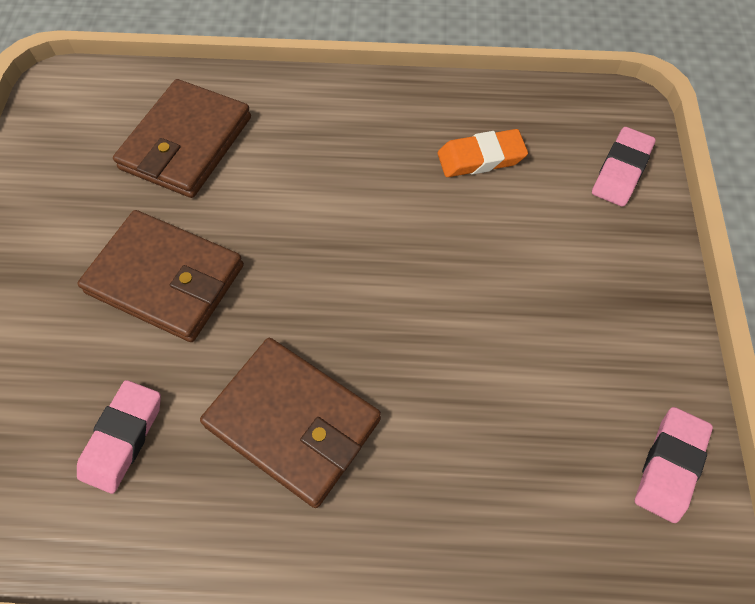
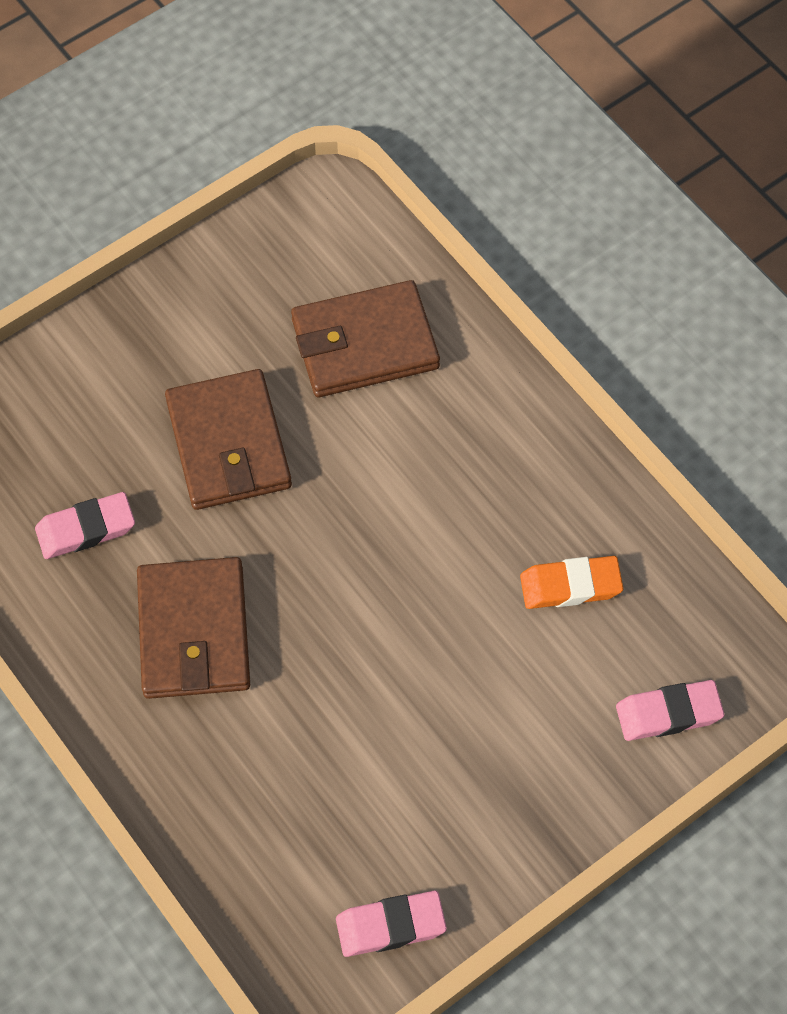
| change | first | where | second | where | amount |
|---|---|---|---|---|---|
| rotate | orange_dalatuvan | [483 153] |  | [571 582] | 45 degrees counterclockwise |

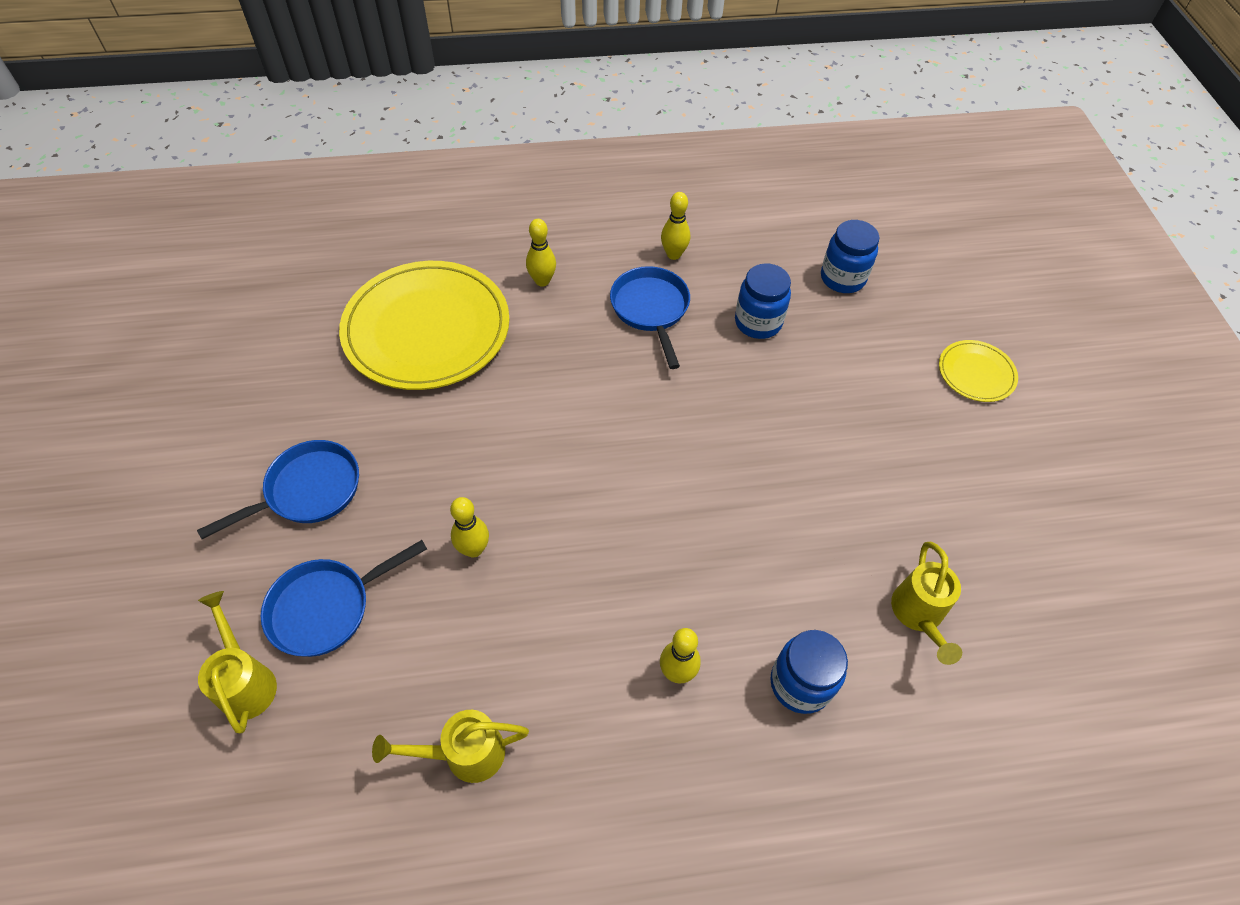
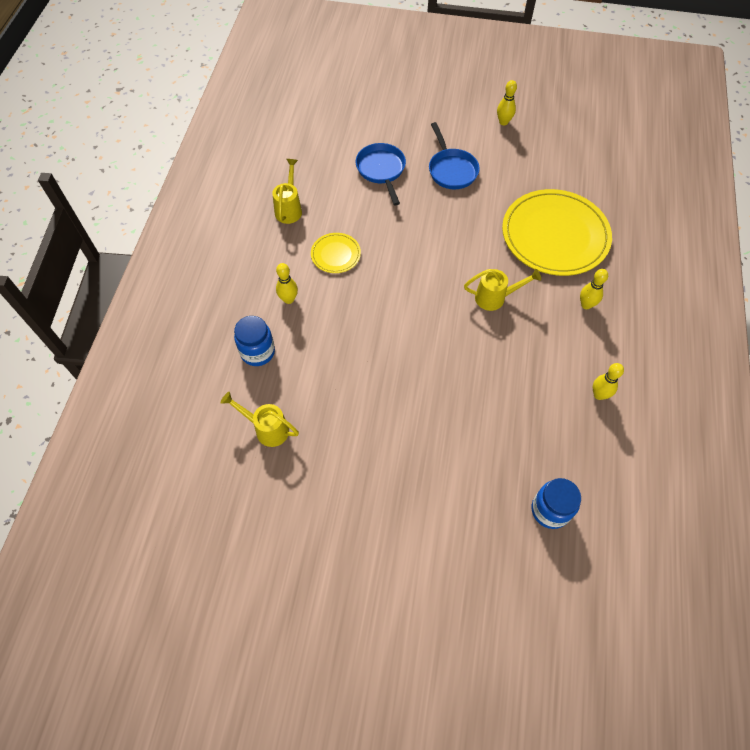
| change | first | where | second | where | amount |
|---|---|---|---|---|---|
| delete | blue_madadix | [650 317] |  |  |  |
| delete | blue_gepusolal | [763 301] |  |  |  |
| move | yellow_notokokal | [237 662] |  | [502 290] |  |
| move | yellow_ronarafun | [469 527] |  | [507 102] |  |
| move | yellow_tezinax | [978 371] |  | [336 253] |  |

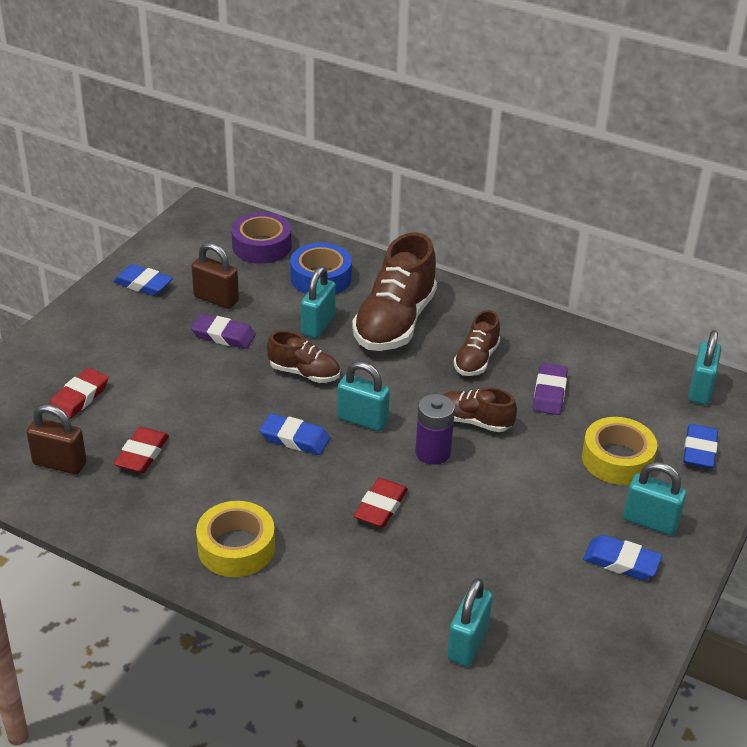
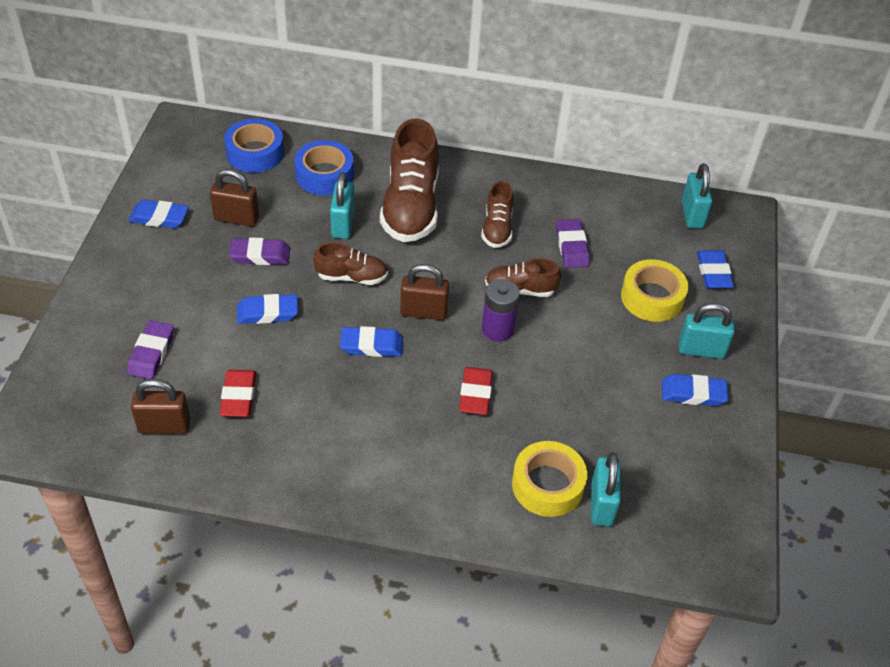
| change | first | where | second | where | amount |
|---|---|---|---|---|---|
| insert |  |  | blue_dalatuvan | [267 309] |  |
| move | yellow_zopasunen | [235 539] |  | [549 479] |  |
| recolor | red_dalatuvan | [78 393] | purple_dalatuvan | [150 349] |  |
| recolor | purple_zopasunen | [261 238] | blue_zopasunen | [254 146] |  |
| recolor | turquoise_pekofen | [363 396] | brown_pekofen | [424 292] |  |

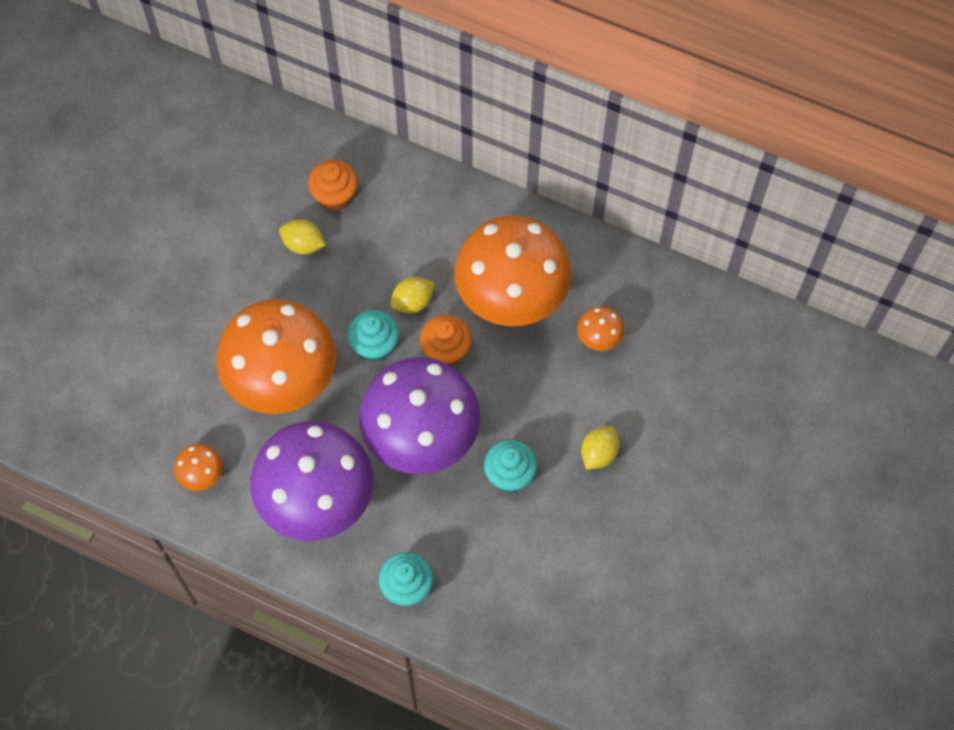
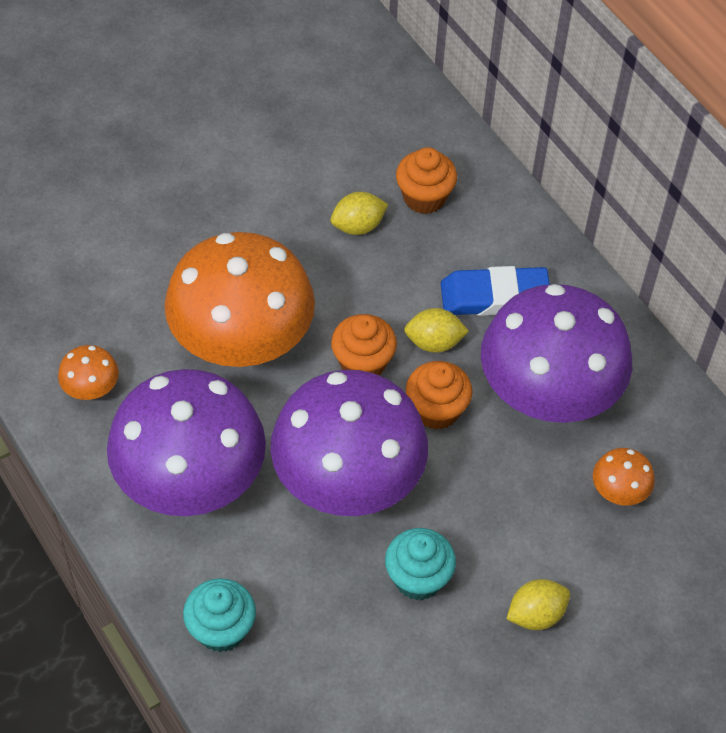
| change | first | where | second | where | amount |
|---|---|---|---|---|---|
| insert |  |  | blue_dalatuvan | [495 291] |  |
| recolor | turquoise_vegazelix | [373 336] | orange_vegazelix | [364 345] |  |
| recolor | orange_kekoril | [513 270] | purple_kekoril | [556 353] |  |
| rotate | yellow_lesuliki | [302 237] |  | [359 213] | 75 degrees counterclockwise |

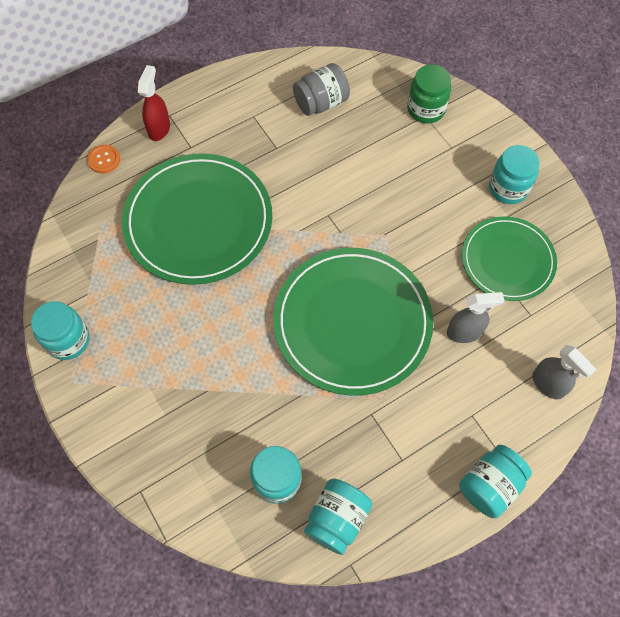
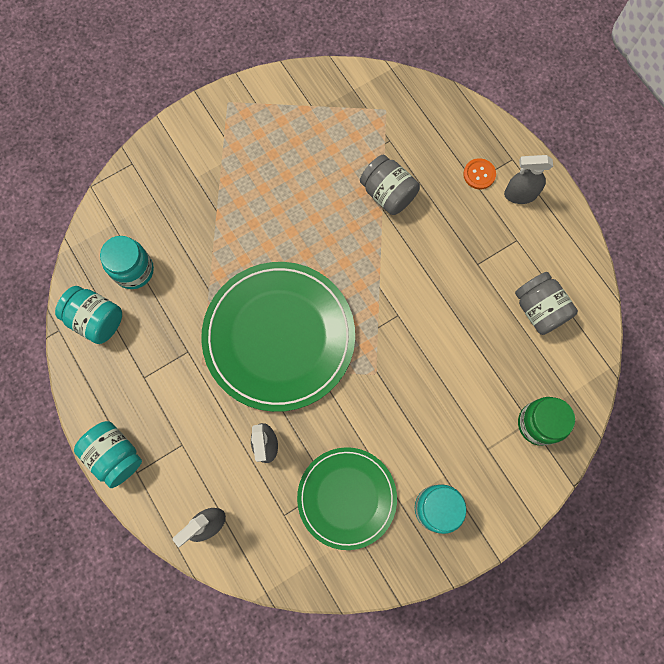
| change | first | where | second | where | amount |
|---|---|---|---|---|---|
| delete | turquoise_gepusolal | [60 330] |  |  |  |
| delete | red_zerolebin | [154 103] |  |  |  |
| insert |  |  | grey_zerolebin | [528 179] |  |
| move | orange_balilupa | [103 159] |  | [479 173] |  |
| replace | green_tezinax | [197 219] | grey_gepusolal | [390 185] |  |

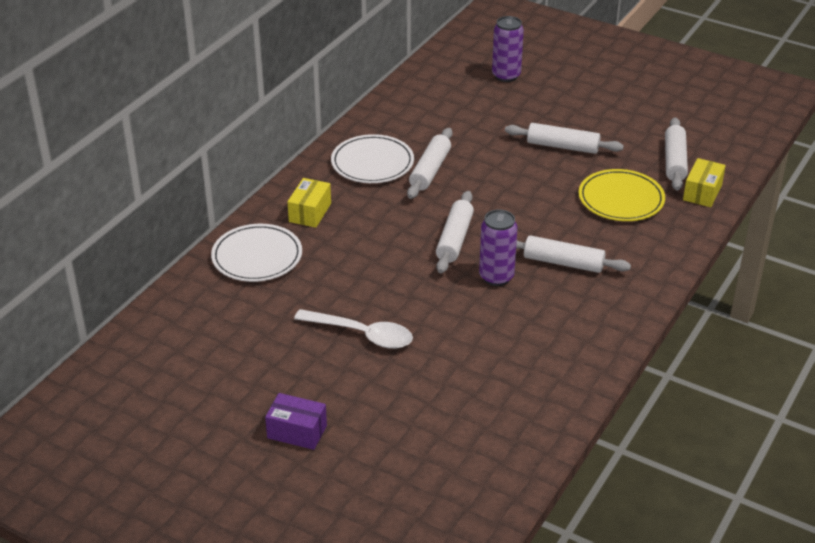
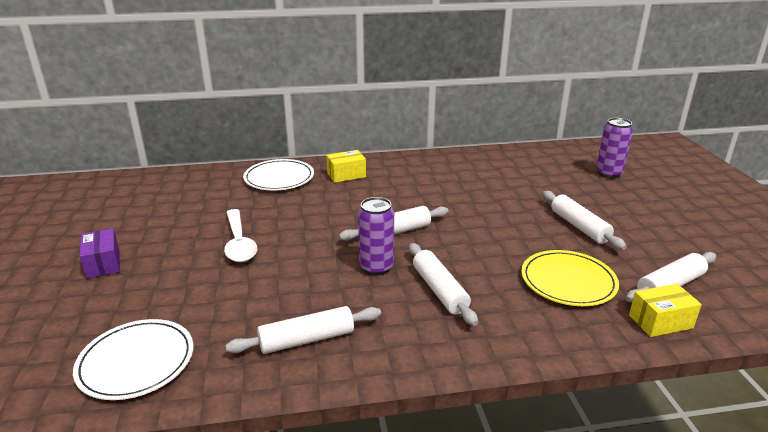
| change | first | where | second | where | amount |
|---|---|---|---|---|---|
| move | white_tezinax | [372 158] |  | [133 359] |  |
| move | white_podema | [429 163] |  | [303 330] |  |

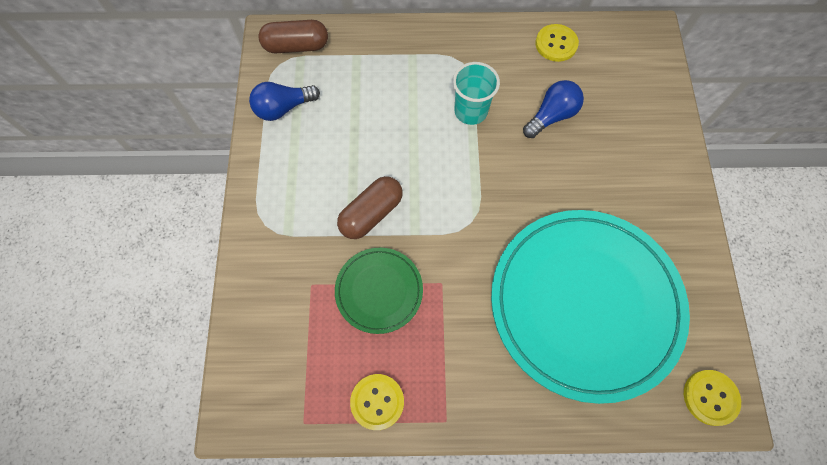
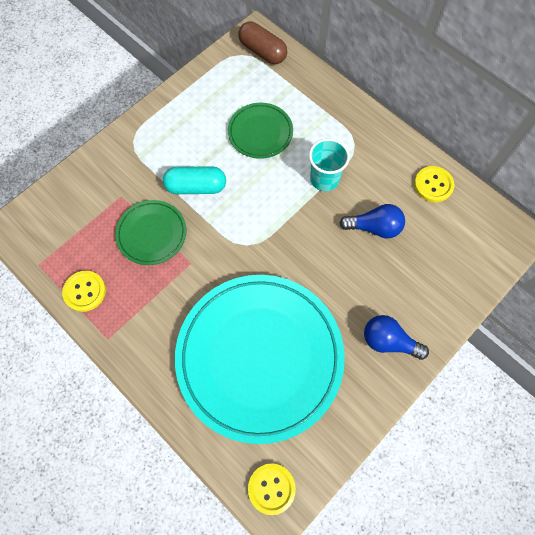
| change | first | where | second | where | amount |
|---|---|---|---|---|---|
| insert |  |  | green_tezinax | [260 131] |  |
| move | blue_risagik | [284 101] |  | [396 337] |  |
| recolor | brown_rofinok | [370 207] | turquoise_rofinok | [194 180] |  |

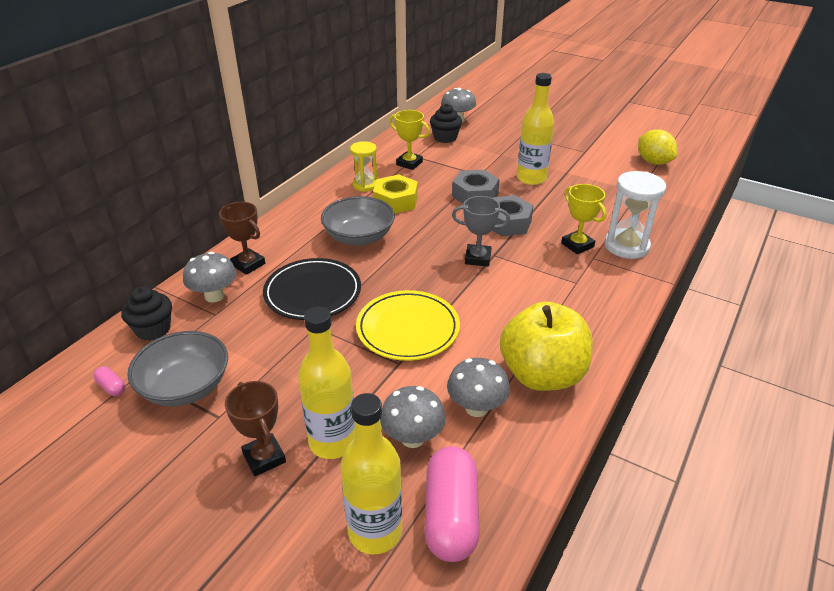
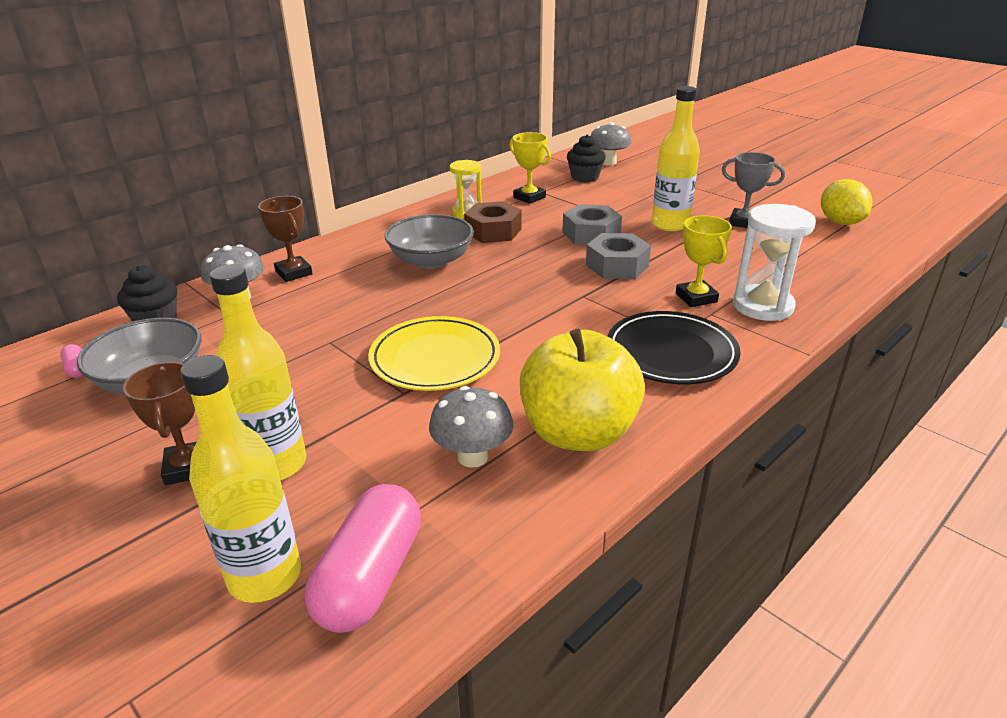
| change | first | where | second | where | amount |
|---|---|---|---|---|---|
| delete | grey_kekoril | [413 417] |  |  |  |
| move | black_tezinax | [312 289] |  | [674 347] |  |
| move | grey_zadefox | [481 231] |  | [753 190] |  |
| recolor | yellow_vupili | [395 194] | brown_vupili | [493 222] |  |

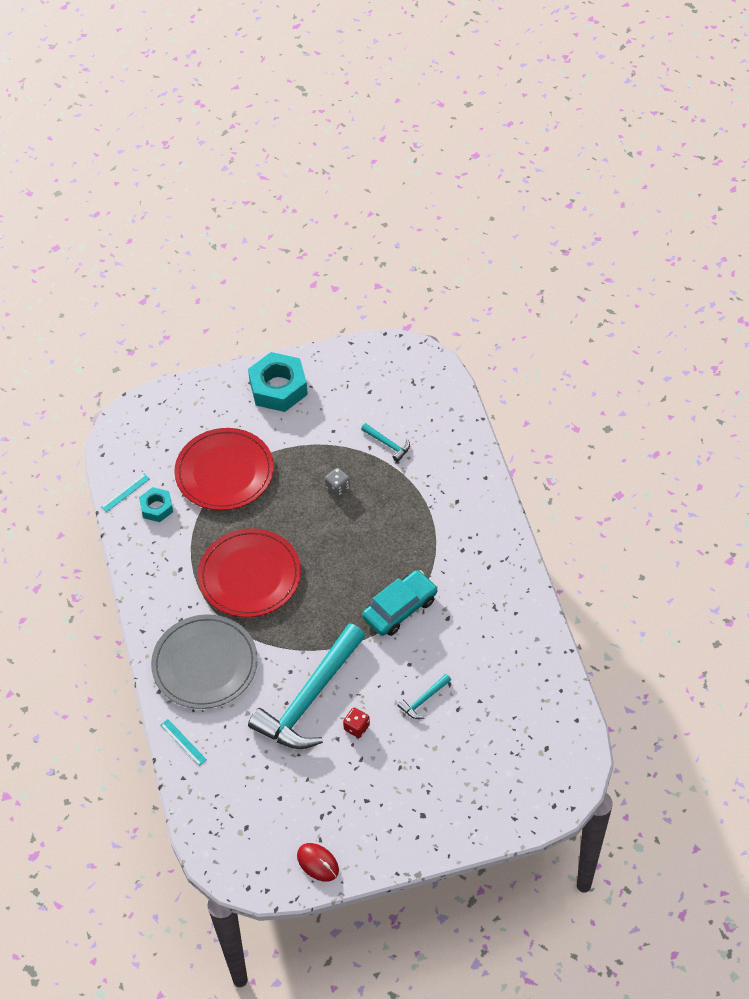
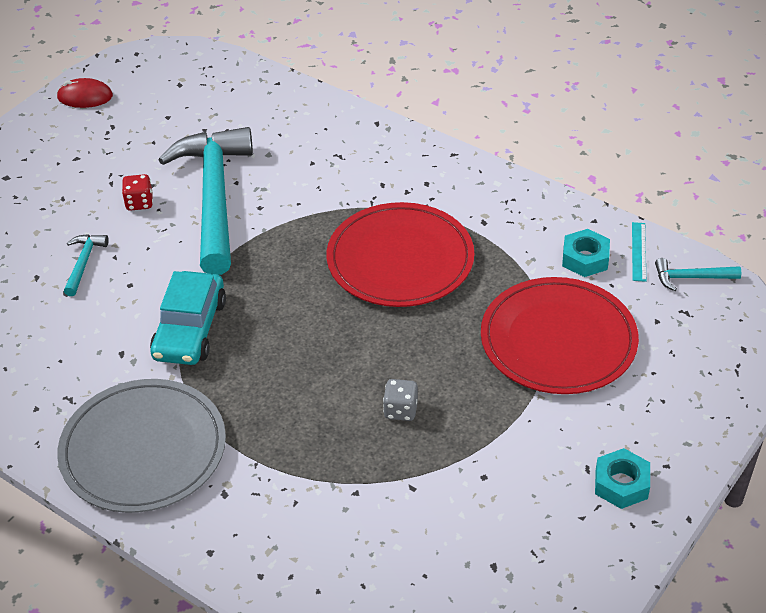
| change | first | where | second | where | amount |
|---|---|---|---|---|---|
| delete | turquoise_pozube | [184 742] |  |  |  |
| move | grey_tezinax | [204 661] |  | [142 446] |  |
| move | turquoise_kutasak | [385 442] |  | [698 274] |  |
| resize | turquoise_vupili | [278 382] |  | [622 478] | x0.55 |

